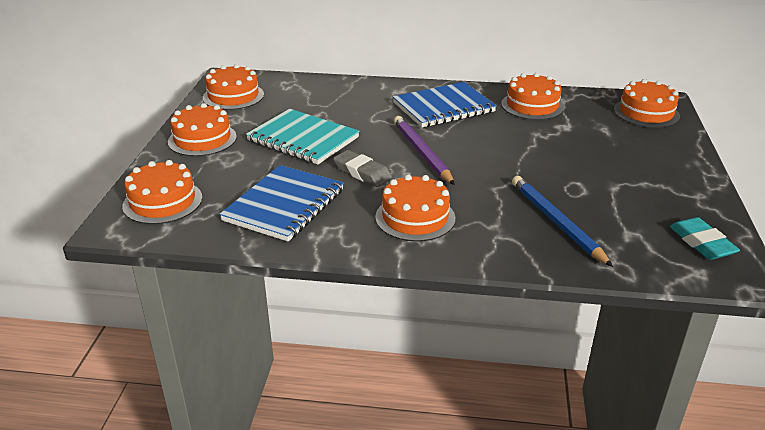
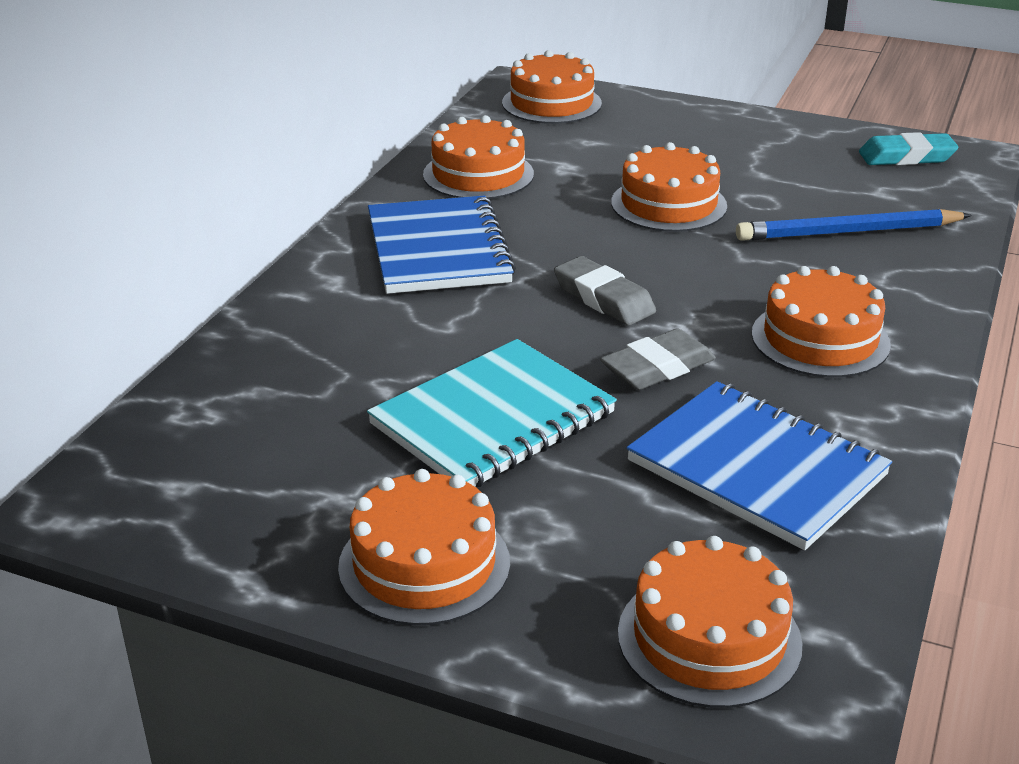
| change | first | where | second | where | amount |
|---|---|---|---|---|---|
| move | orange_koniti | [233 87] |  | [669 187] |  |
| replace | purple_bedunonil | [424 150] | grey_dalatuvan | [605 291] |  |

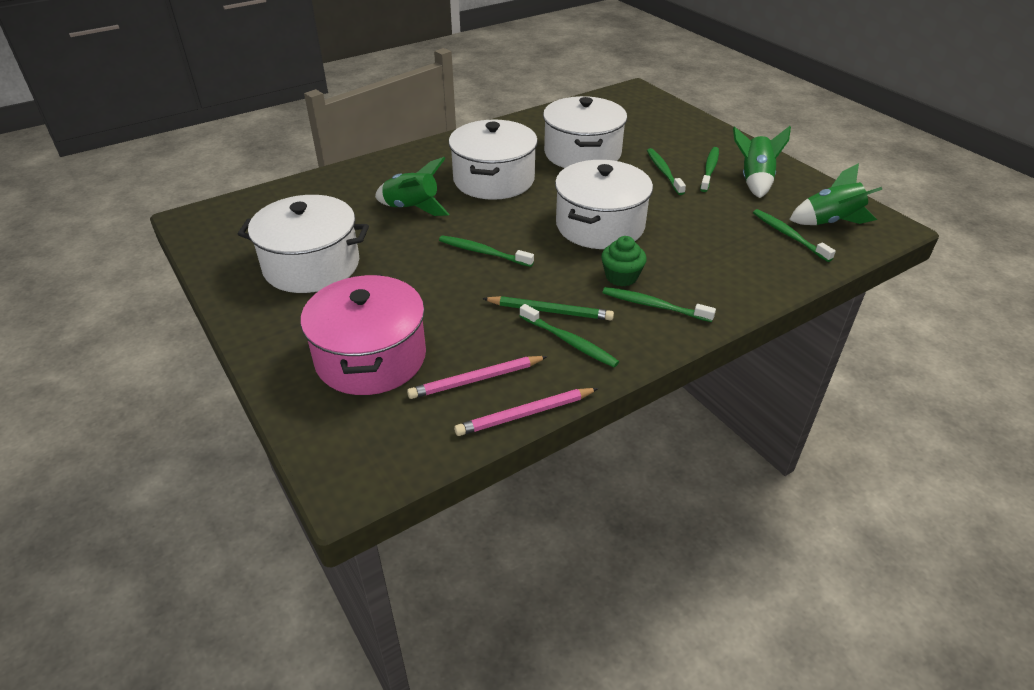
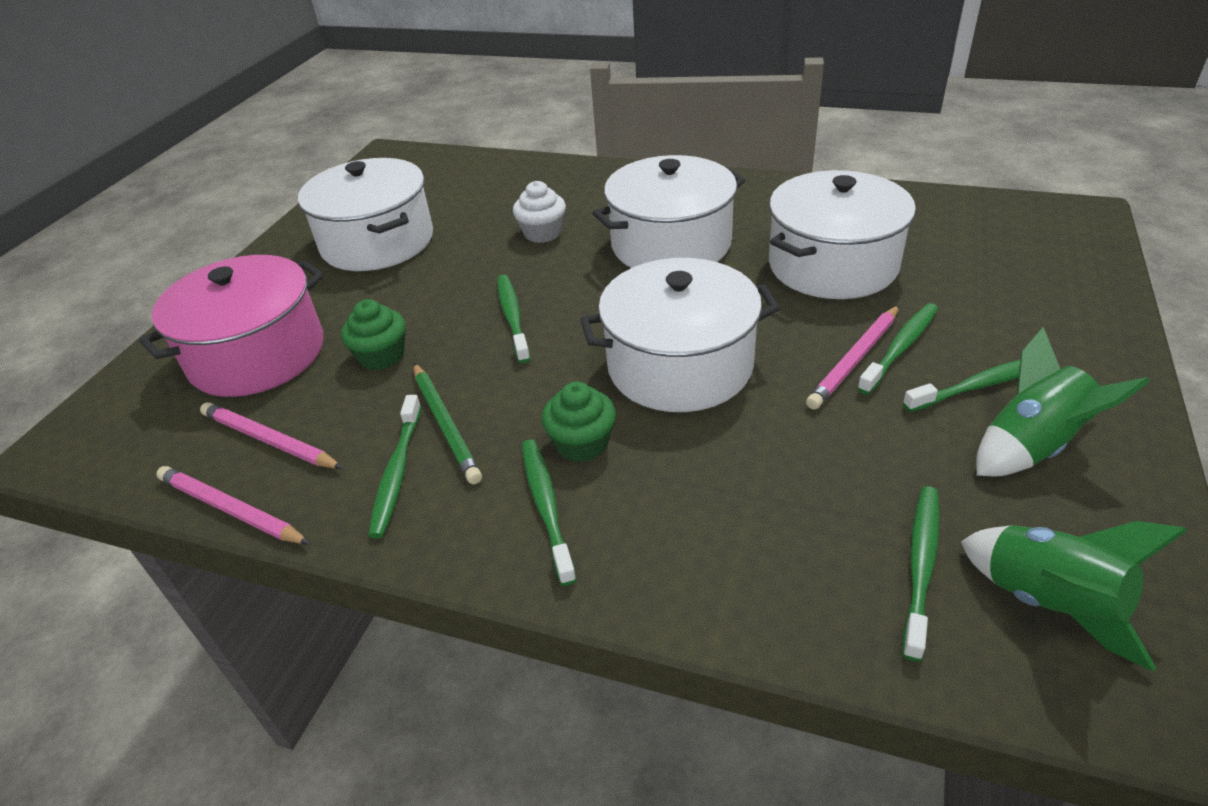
| change | first | where | second | where | amount |
|---|---|---|---|---|---|
| insert |  |  | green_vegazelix | [373 335] |  |
| insert |  |  | pink_bedunonil | [852 357] |  |
| replace | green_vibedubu | [412 186] | white_vegazelix | [539 212] |  |

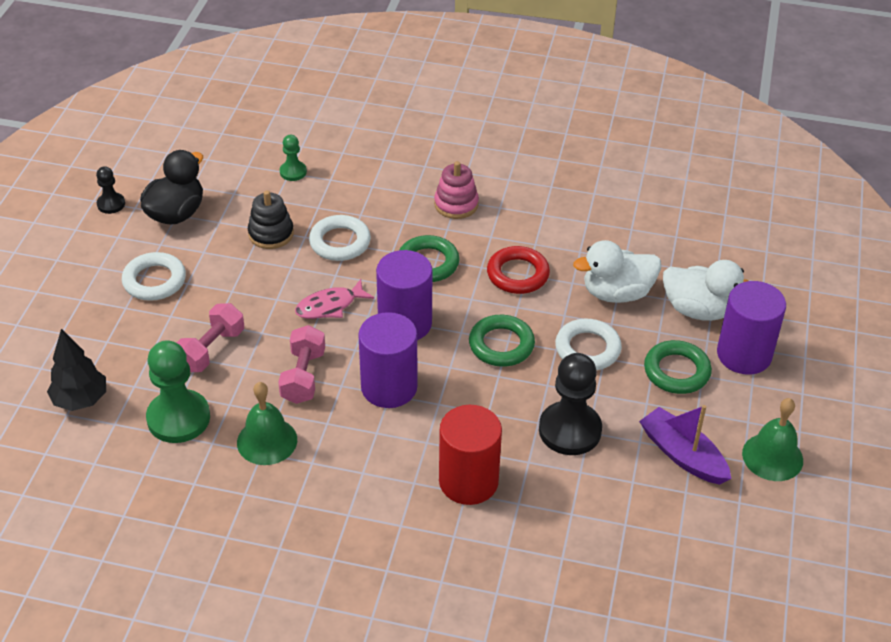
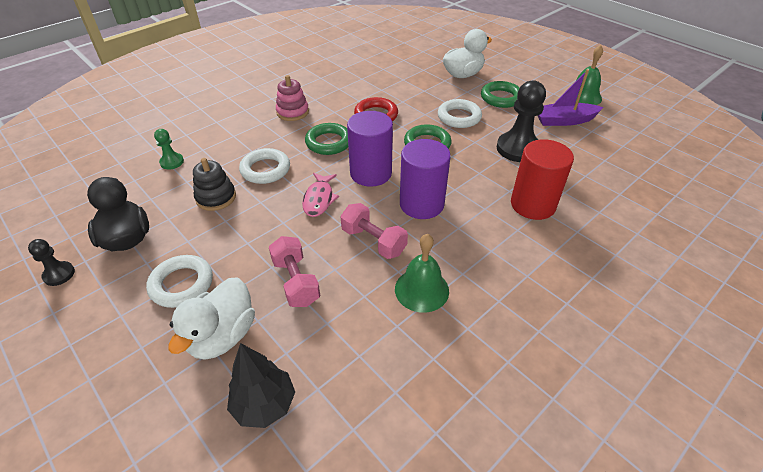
| change | first | where | second | where | amount |
|---|---|---|---|---|---|
| delete | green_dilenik | [178 391] |  |  |  |
| delete | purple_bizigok | [751 328] |  |  |  |
| move | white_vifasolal | [617 271] |  | [211 318] |  |

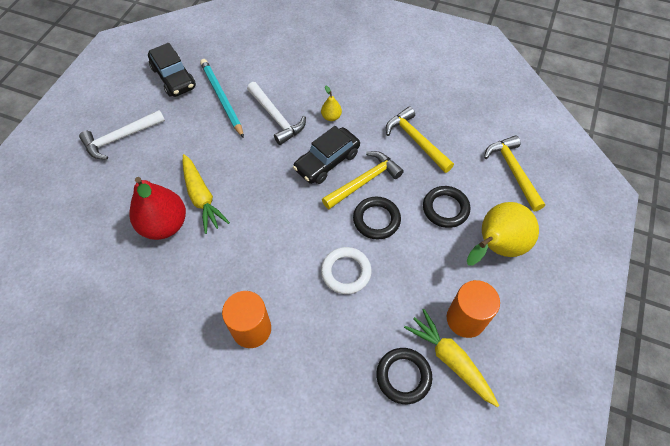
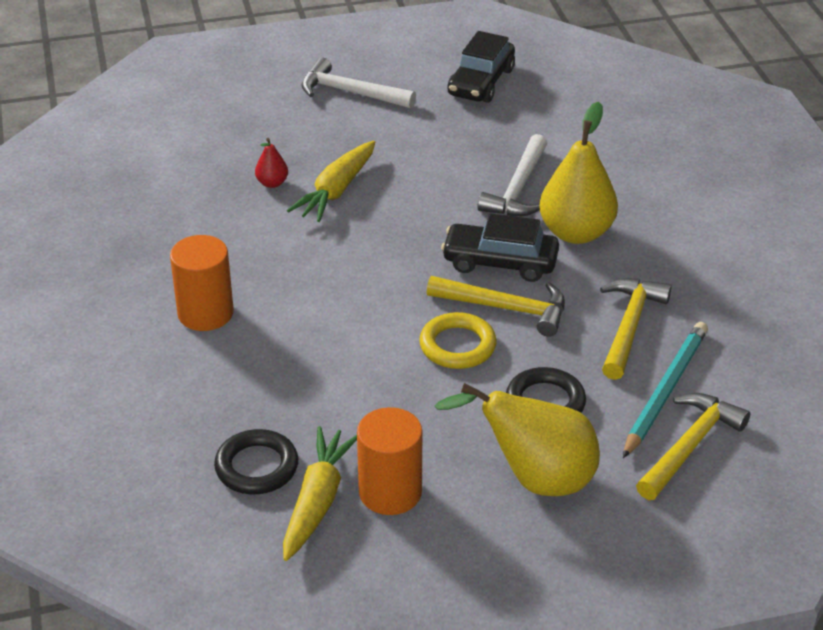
| change | first | where | second | where | amount |
|---|---|---|---|---|---|
| delete | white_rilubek | [346 270] |  |  |  |
| move | turquoise_bedunonil | [222 98] |  | [665 390] |  |
| recolor | black_rilubek | [377 218] | yellow_rilubek | [458 340] |  |
| resize | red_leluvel | [157 208] |  | [271 163] | x0.45 |
| resize | yellow_leluvel | [331 103] |  | [578 173] | x2.24 |

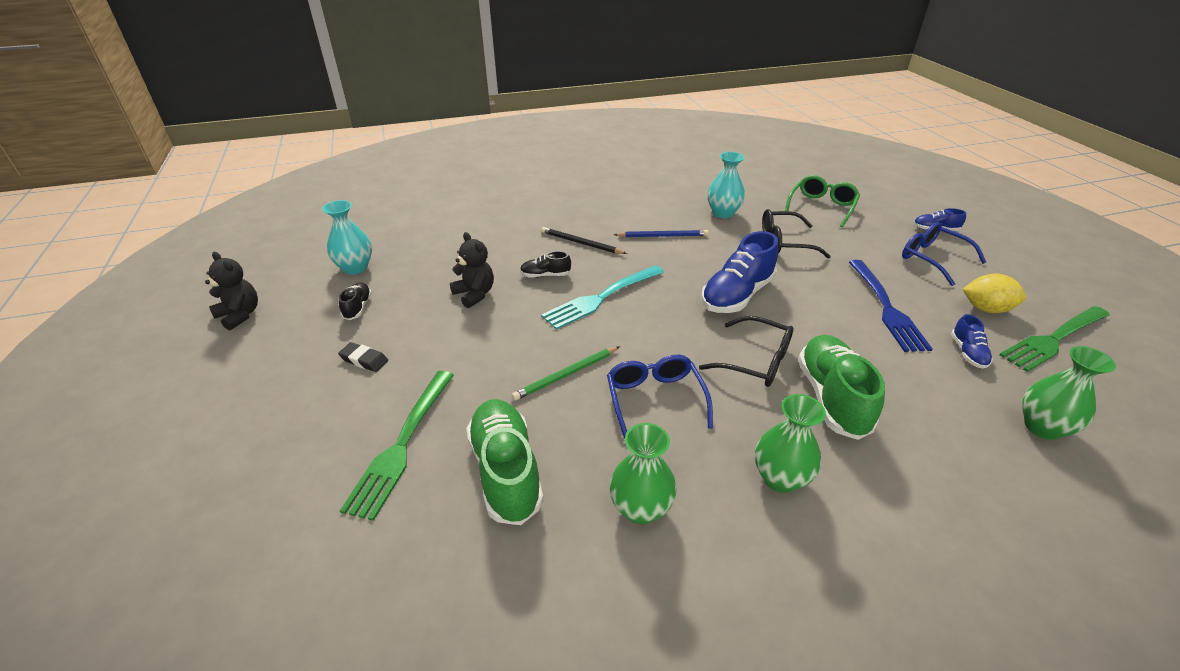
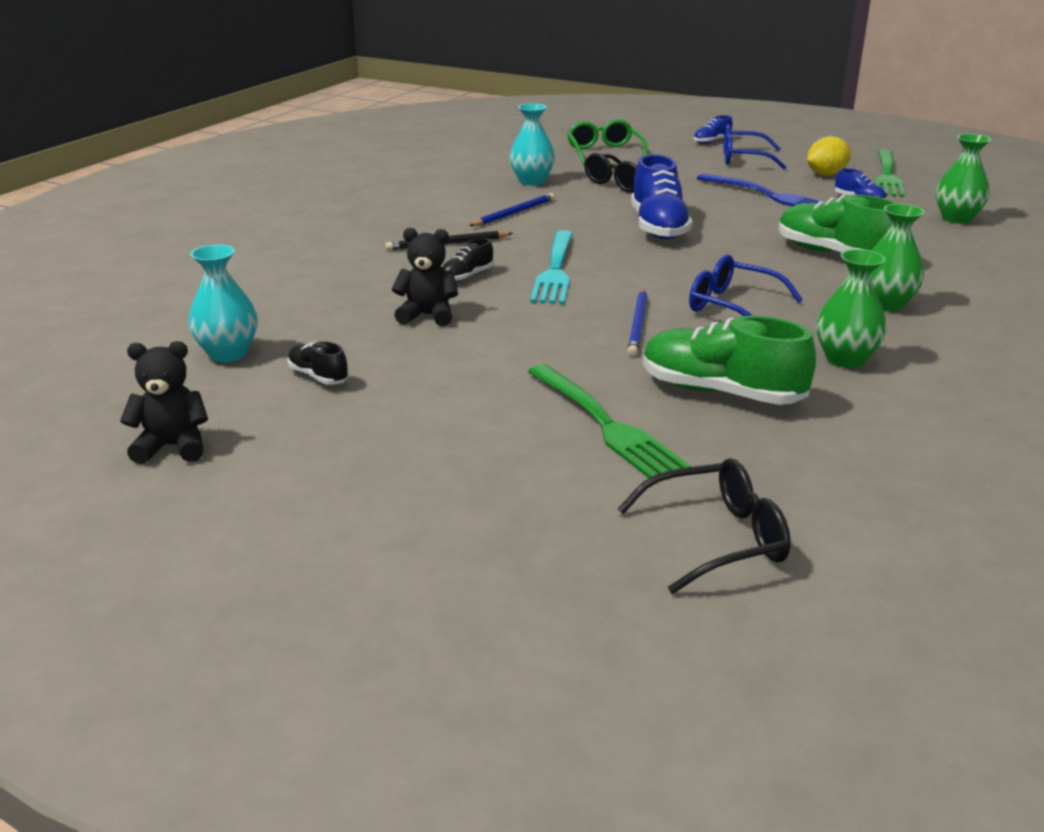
| change | first | where | second | where | amount |
|---|---|---|---|---|---|
| delete | black_dalatuvan | [363 357] |  |  |  |
| move | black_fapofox | [746 351] |  | [704 526] |  |
| recolor | green_bedunonil | [566 373] | blue_bedunonil | [637 322] |  |

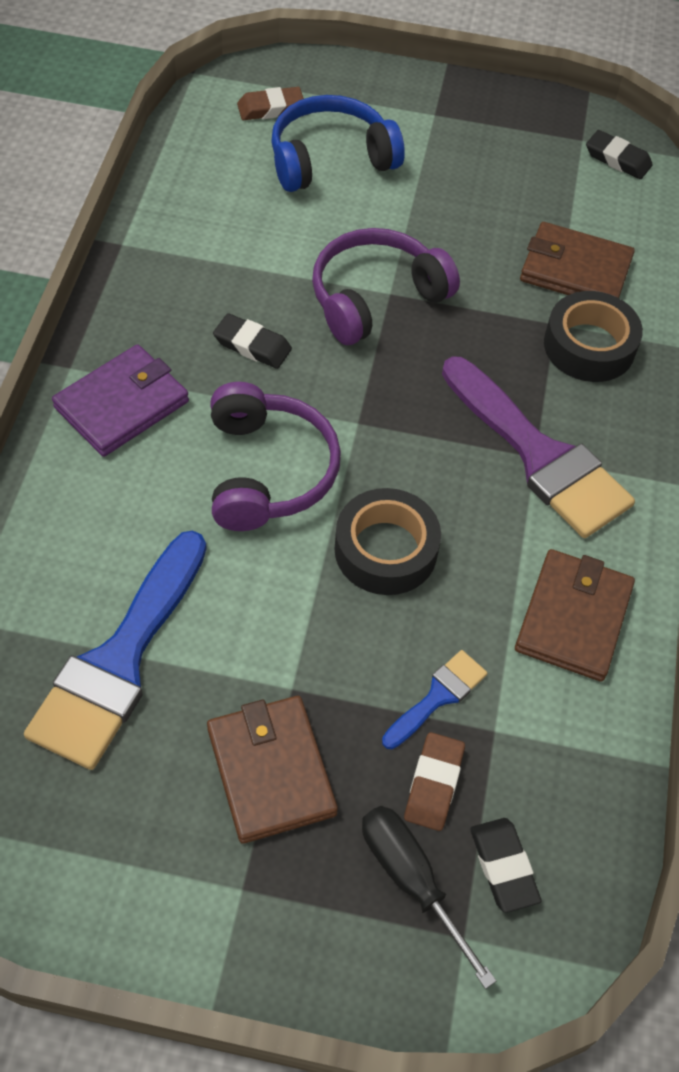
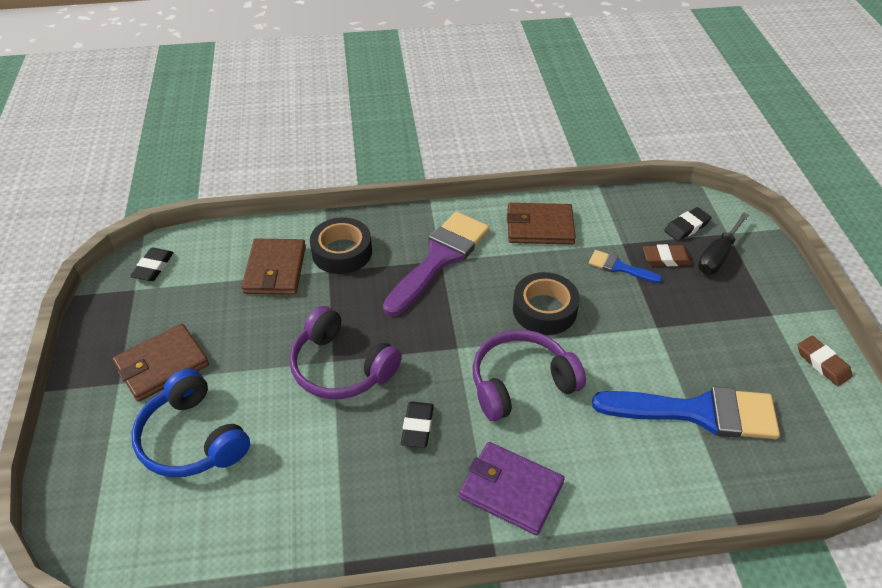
| change | first | where | second | where | amount |
|---|---|---|---|---|---|
| move | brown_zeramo | [272 770] |  | [161 362] |  |
| move | brown_dalatuvan | [270 103] |  | [825 361] |  |

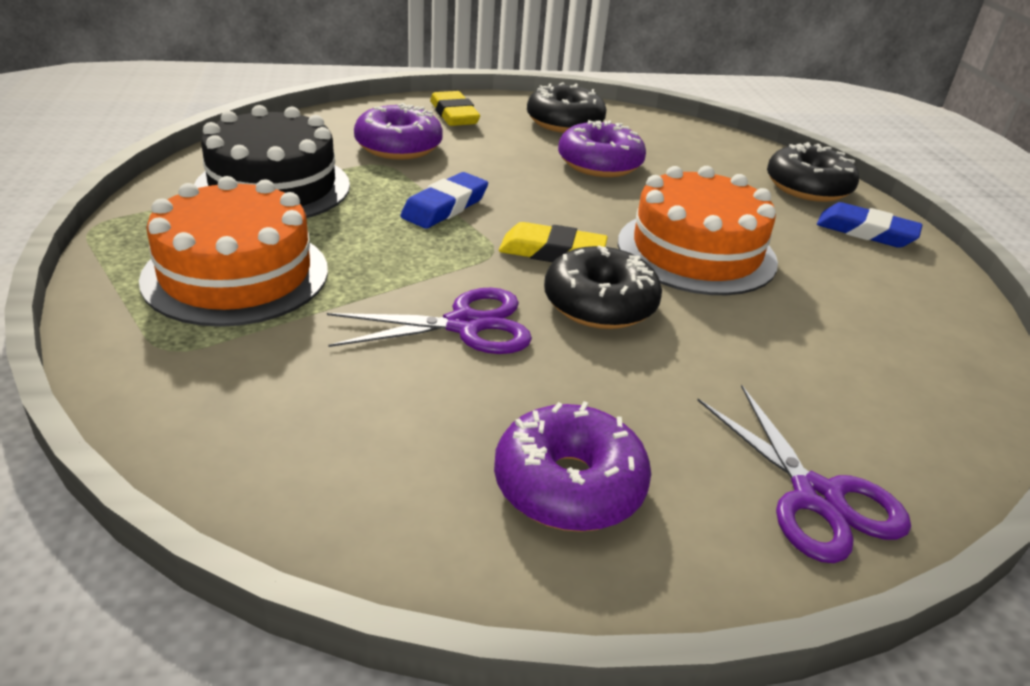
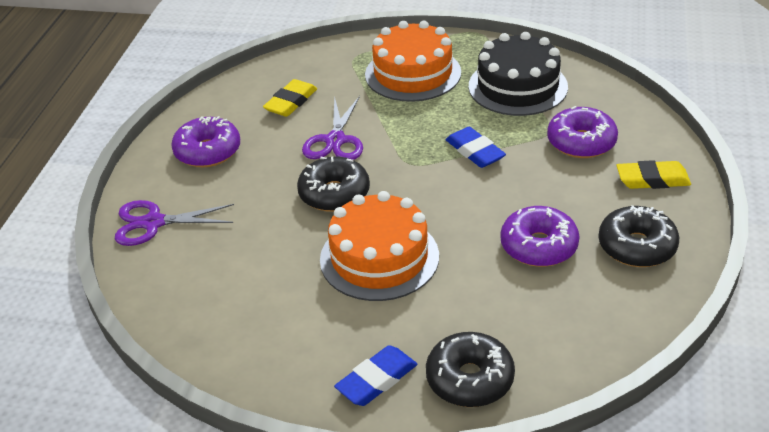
| change | first | where | second | where | amount |
|---|---|---|---|---|---|
| move | yellow_dalatuvan | [553 242] |  | [290 98] |  |

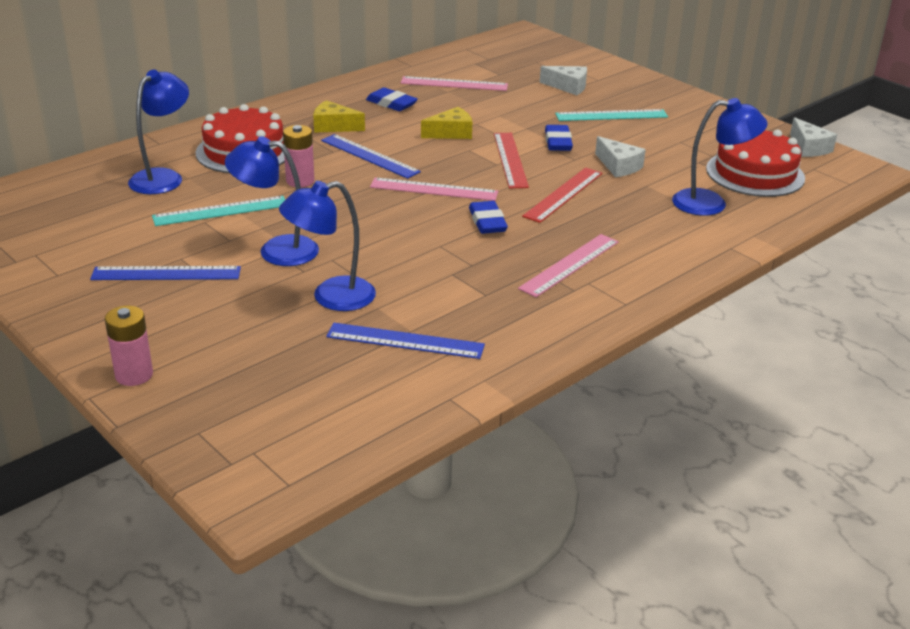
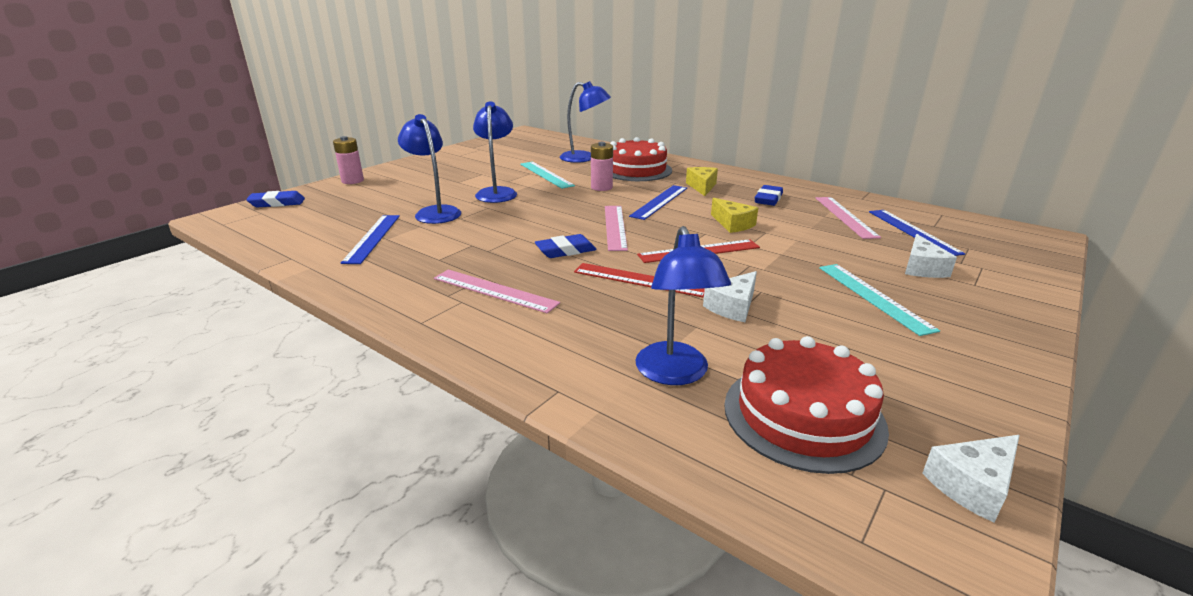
| change | first | where | second | where | amount |
|---|---|---|---|---|---|
| move | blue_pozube | [165 273] |  | [917 233] |  |
| move | blue_dalatuvan | [559 138] |  | [275 199] |  |

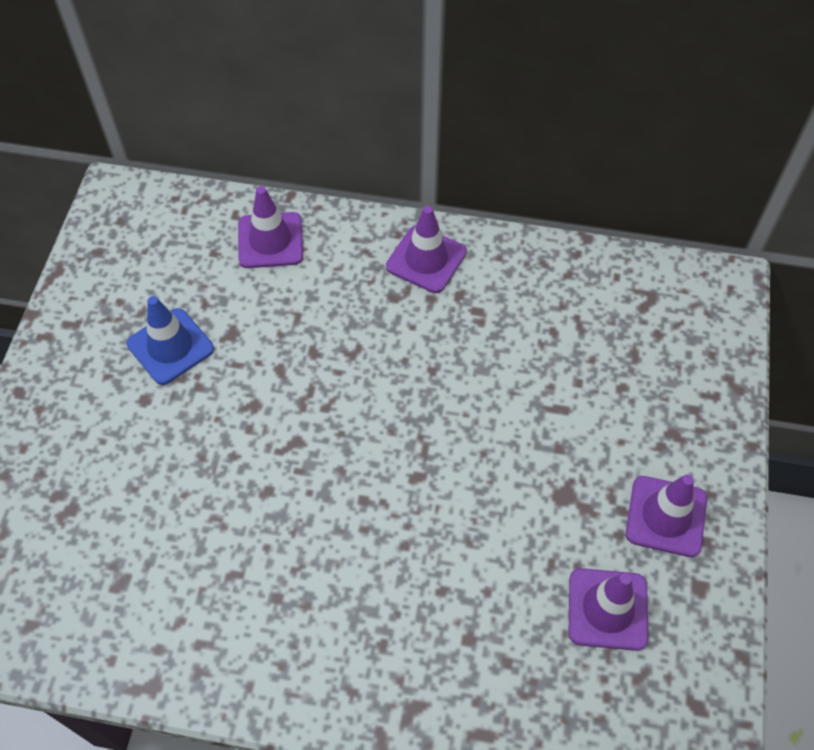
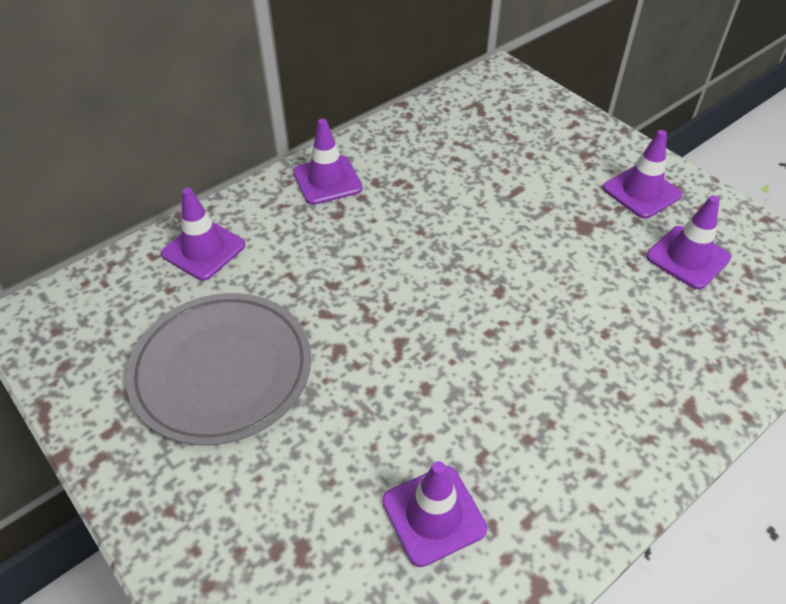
| change | first | where | second | where | amount |
|---|---|---|---|---|---|
| insert |  |  | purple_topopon | [434 514] |  |
| replace | blue_topopon | [170 340] | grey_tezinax | [218 369] |  |

